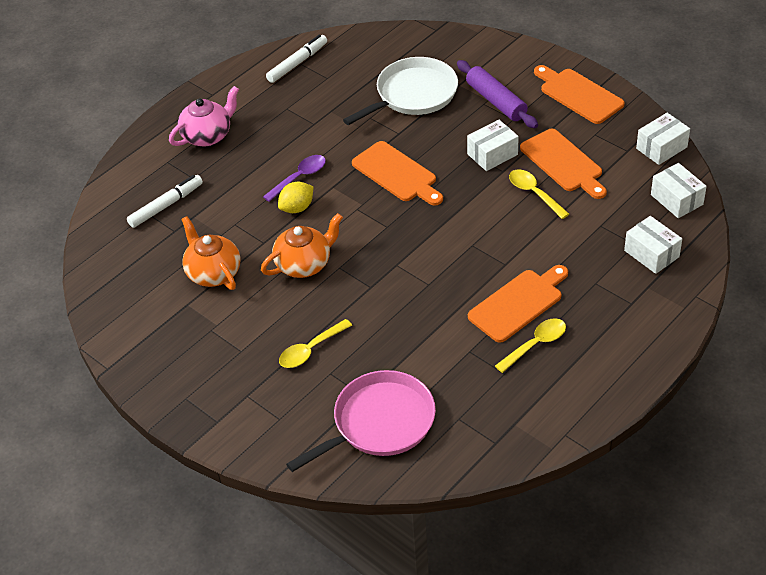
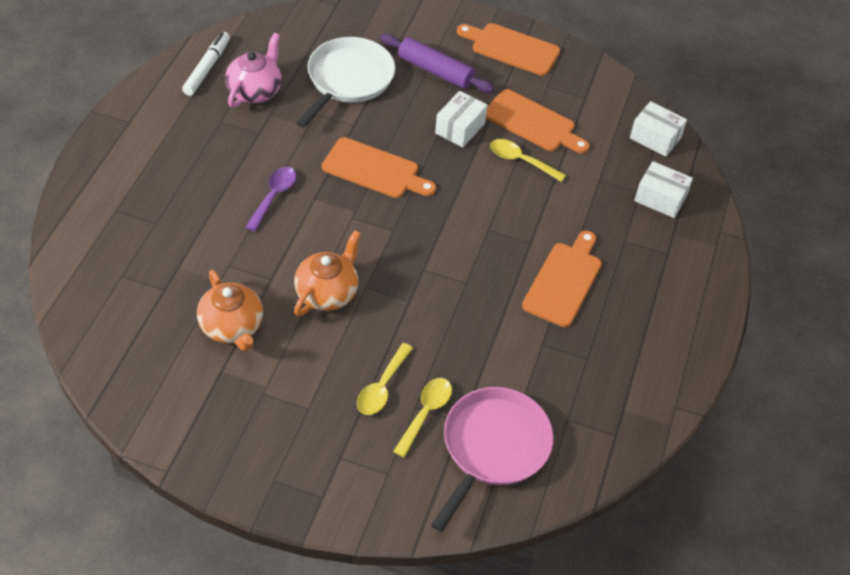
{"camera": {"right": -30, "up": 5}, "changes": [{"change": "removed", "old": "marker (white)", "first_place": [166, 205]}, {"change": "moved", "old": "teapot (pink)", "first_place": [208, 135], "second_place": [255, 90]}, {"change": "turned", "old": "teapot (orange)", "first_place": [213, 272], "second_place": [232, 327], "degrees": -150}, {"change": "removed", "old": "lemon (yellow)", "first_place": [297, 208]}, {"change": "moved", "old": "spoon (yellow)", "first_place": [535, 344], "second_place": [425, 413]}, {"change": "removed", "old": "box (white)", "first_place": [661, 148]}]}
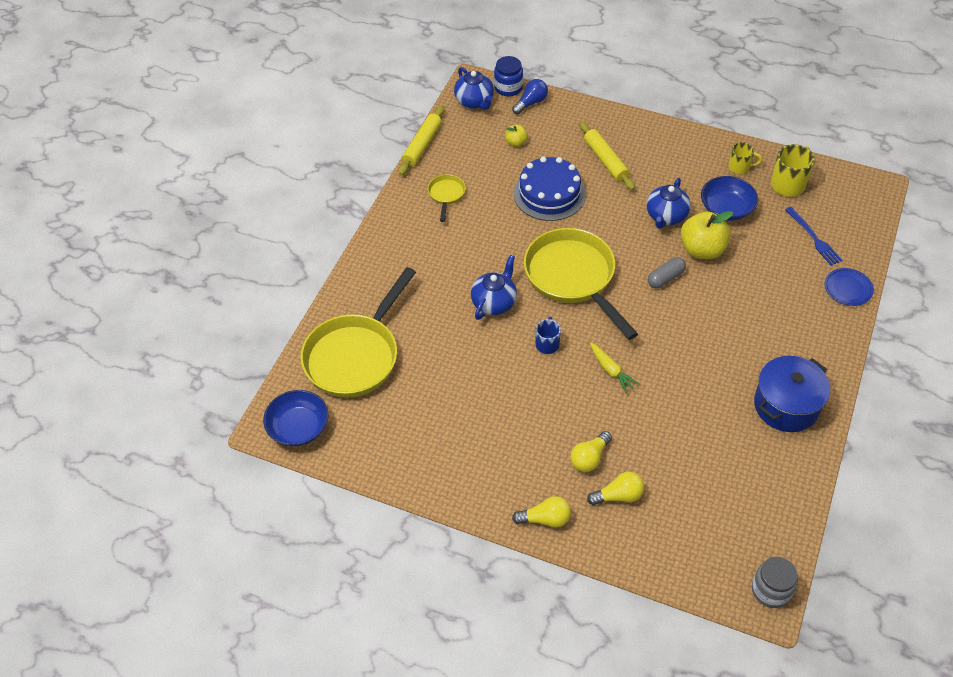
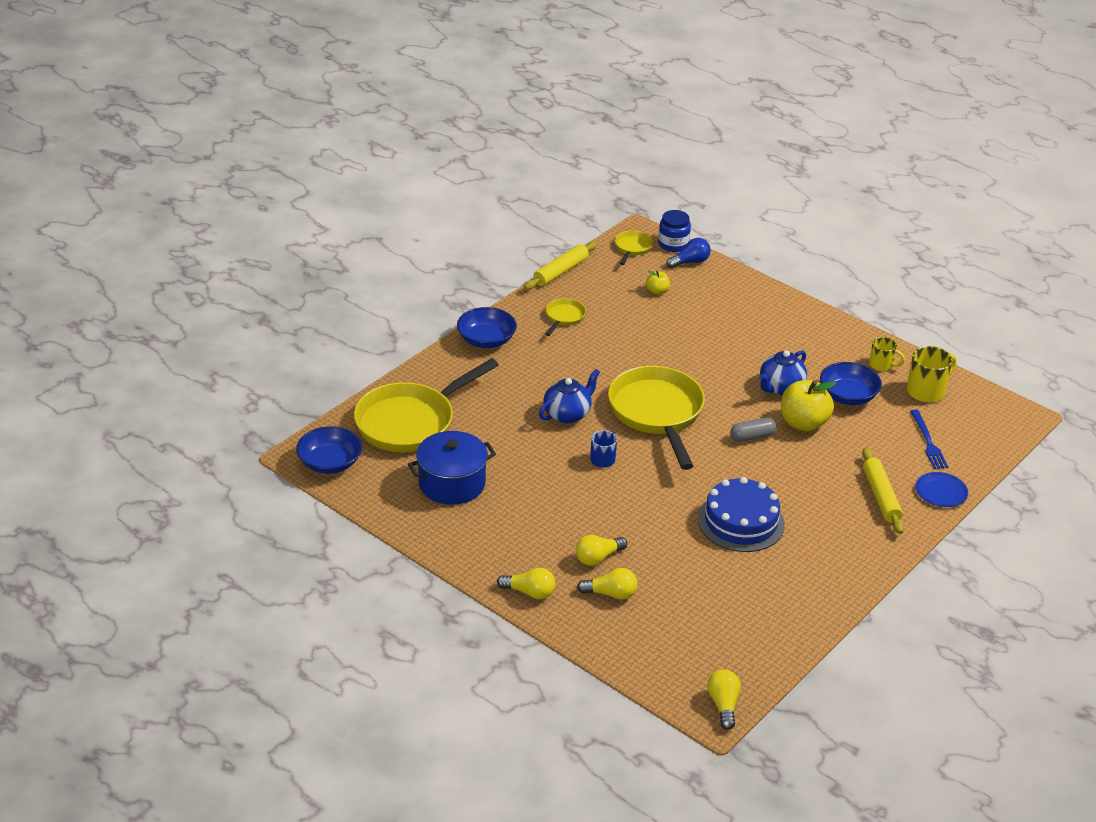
{"camera": {"right": 15, "up": -15}, "changes": [{"change": "replaced", "old": "teapot (blue)", "new": "pan (yellow)", "first_place": [474, 102], "second_place": [632, 248]}, {"change": "moved", "old": "cake (blue)", "first_place": [549, 194], "second_place": [741, 522]}, {"change": "moved", "old": "rolling pin (yellow)", "first_place": [605, 160], "second_place": [880, 496]}, {"change": "removed", "old": "carrot (yellow)", "first_place": [611, 371]}, {"change": "replaced", "old": "jar (grey)", "new": "light bulb (yellow)", "first_place": [771, 590], "second_place": [723, 705]}, {"change": "moved", "old": "pot (blue)", "first_place": [786, 405], "second_place": [452, 483]}, {"change": "added", "new": "bowl (blue)", "second_place": [486, 340]}]}
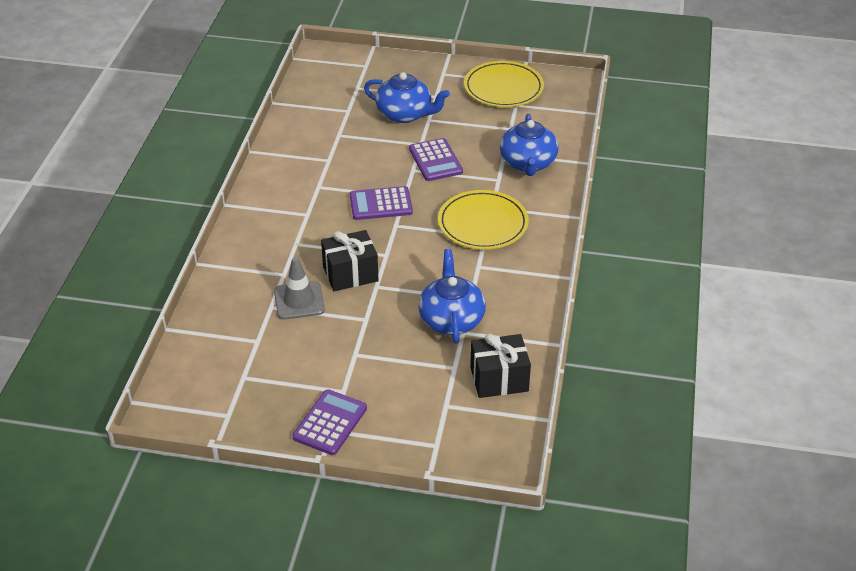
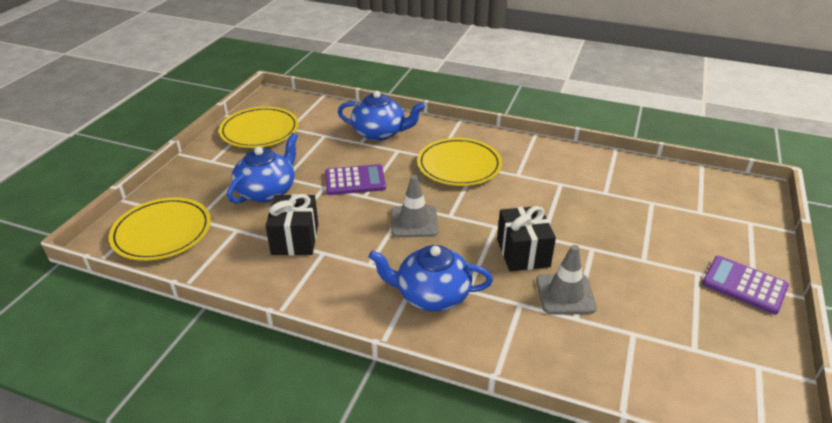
{"camera": {"right": -80, "up": -5}, "changes": [{"change": "replaced", "old": "calculator (purple)", "new": "traffic cone (grey)", "first_place": [381, 204], "second_place": [414, 222]}, {"change": "moved", "old": "teapot (blue)", "first_place": [451, 319], "second_place": [431, 295]}, {"change": "moved", "old": "gift (black)", "first_place": [499, 379], "second_place": [295, 239]}, {"change": "added", "new": "plate (yellow)", "second_place": [162, 232]}]}
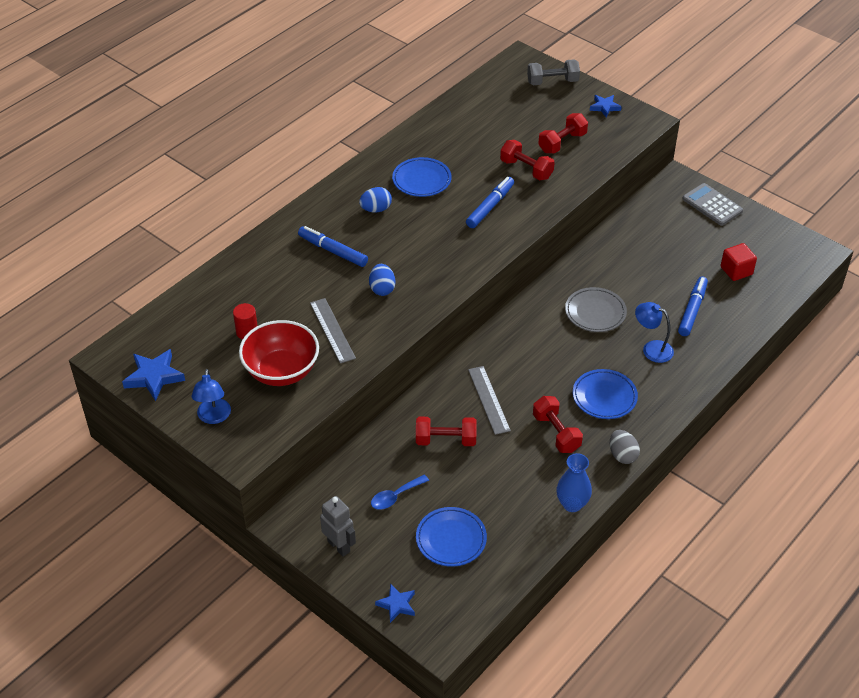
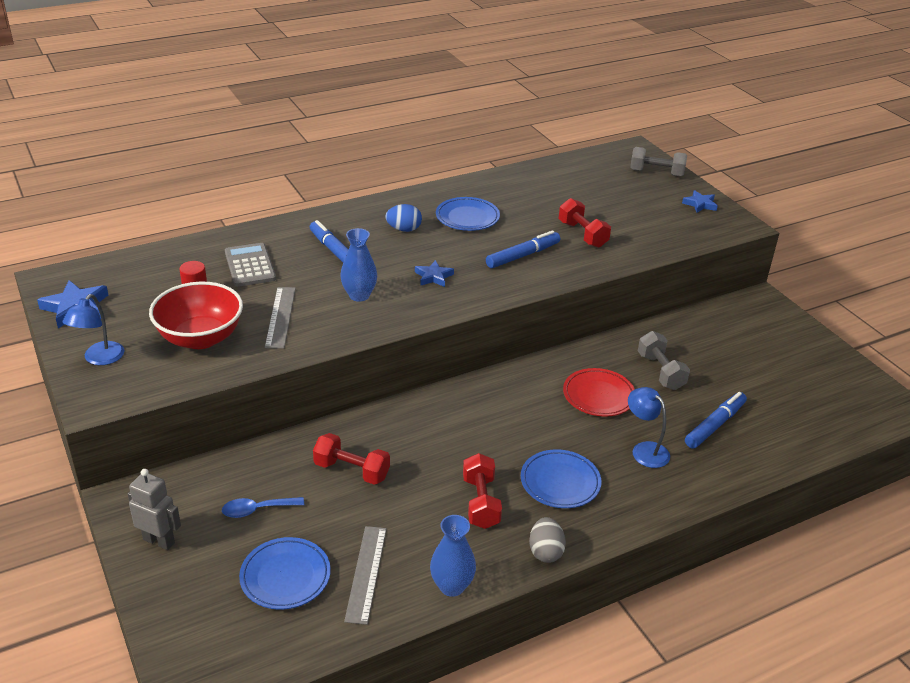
{"camera": {"right": 20, "up": -10}, "changes": [{"change": "turned", "old": "robot (grey)", "first_place": [339, 546], "second_place": [159, 541], "degrees": -45}, {"change": "replaced", "old": "egg (blue)", "new": "vase (blue)", "first_place": [382, 289], "second_place": [359, 295]}, {"change": "moved", "old": "star (blue)", "first_place": [397, 605], "second_place": [433, 277]}, {"change": "moved", "old": "ruler (grey)", "first_place": [489, 400], "second_place": [366, 573]}, {"change": "removed", "old": "dumbbell (red)", "first_place": [562, 143]}, {"change": "recoloured", "old": "plate (grey)", "new": "plate (red)", "first_place": [595, 312], "second_place": [598, 396]}, {"change": "moved", "old": "calculator (grey)", "first_place": [712, 205], "second_place": [250, 265]}, {"change": "removed", "old": "cube (red)", "first_place": [736, 271]}, {"change": "added", "new": "dumbbell (grey)", "second_place": [660, 371]}]}
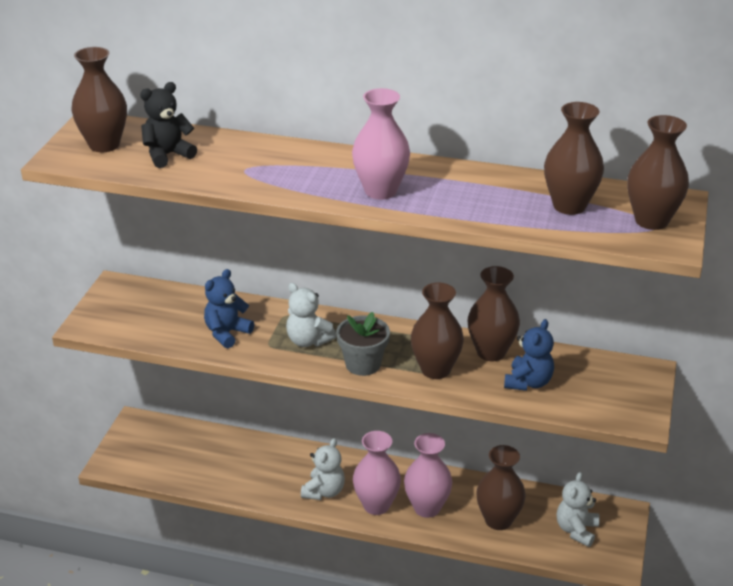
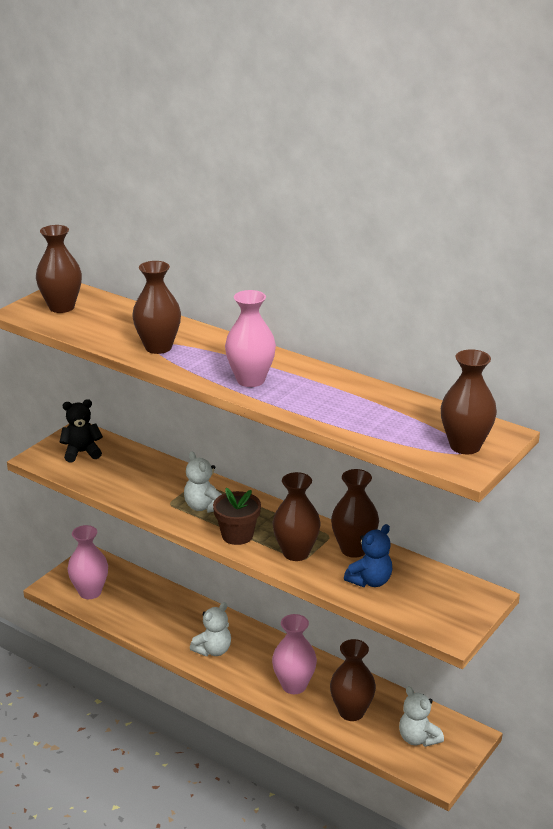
{"camera": {"right": 20, "up": -5}, "changes": [{"change": "moved", "old": "teddy bear (black)", "first_place": [167, 155], "second_place": [82, 452]}, {"change": "removed", "old": "teddy bear (blue)", "first_place": [227, 333]}, {"change": "recoloured", "old": "flower pot (grey)", "new": "flower pot (brown)", "first_place": [363, 364], "second_place": [237, 535]}, {"change": "moved", "old": "vase (pink)", "first_place": [376, 505], "second_place": [90, 592]}, {"change": "moved", "old": "vase (brown)", "first_place": [569, 206], "second_place": [158, 347]}, {"change": "turned", "old": "teddy bear (white)", "first_place": [576, 530], "second_place": [418, 738], "degrees": -75}]}
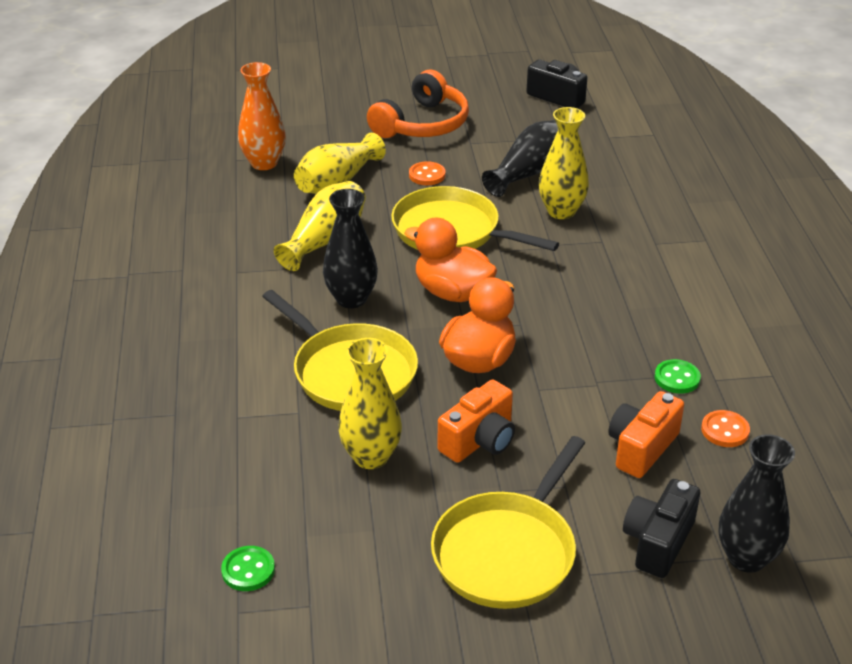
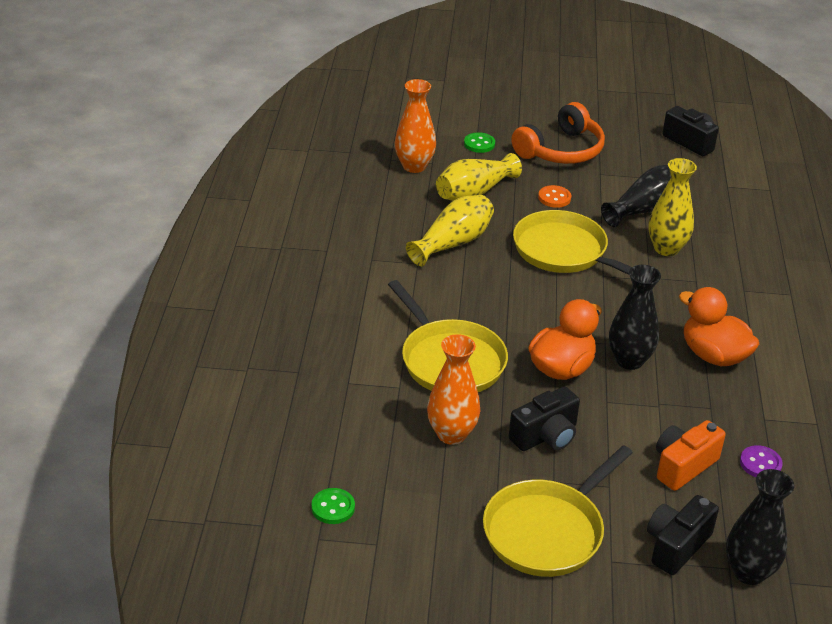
{"camera": {"right": 10, "up": 0}, "changes": [{"change": "moved", "old": "vase (black)", "first_place": [351, 299], "second_place": [629, 360]}, {"change": "recoloured", "old": "vase (yellow)", "new": "vase (orange)", "first_place": [371, 457], "second_place": [451, 434]}, {"change": "moved", "old": "duck (orange)", "first_place": [452, 293], "second_place": [713, 355]}, {"change": "recoloured", "old": "camera (orange)", "new": "camera (black)", "first_place": [479, 440], "second_place": [545, 436]}, {"change": "moved", "old": "button (green)", "first_place": [677, 378], "second_place": [479, 144]}, {"change": "recoloured", "old": "button (orange)", "new": "button (purple)", "first_place": [725, 430], "second_place": [760, 463]}]}
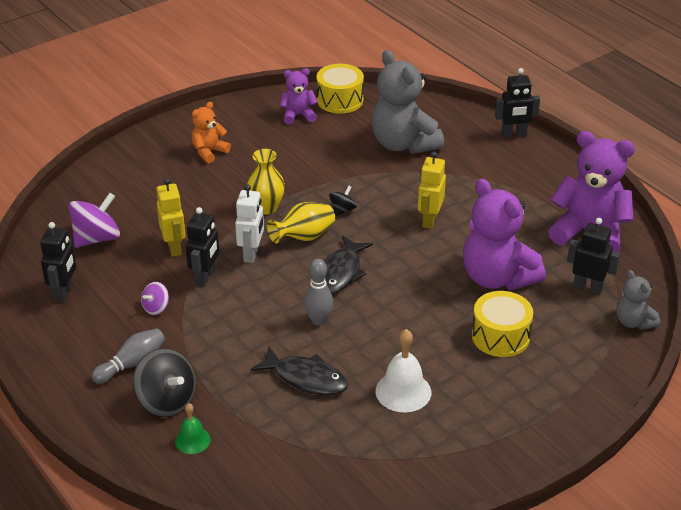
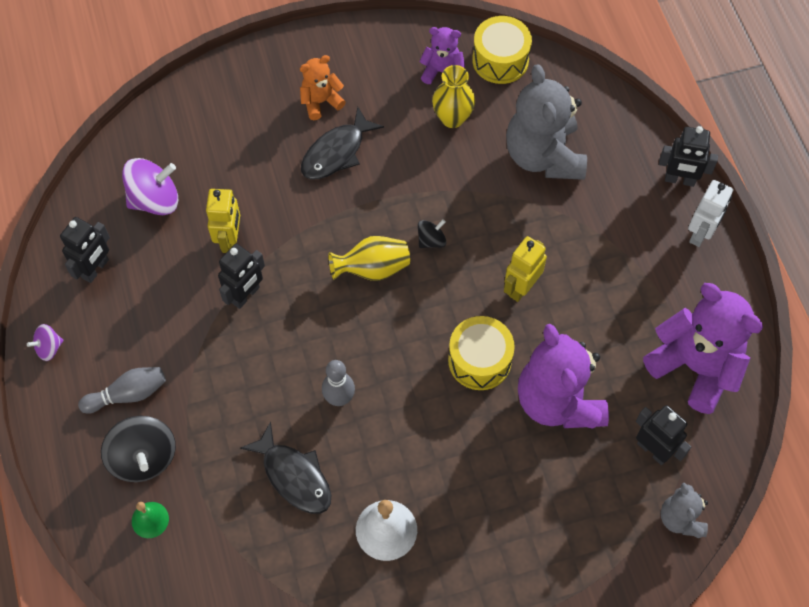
{"camera": {"right": 20, "up": 25}, "changes": [{"change": "moved", "old": "spinning top (purple)", "first_place": [156, 308], "second_place": [49, 348]}, {"change": "moved", "old": "robot (white)", "first_place": [251, 254], "second_place": [700, 233]}, {"change": "moved", "old": "vase (yellow)", "first_place": [266, 208], "second_place": [452, 118]}, {"change": "moved", "old": "fish (black)", "first_place": [340, 273], "second_place": [336, 152]}, {"change": "moved", "old": "drum (yellow)", "first_place": [500, 336], "second_place": [479, 360]}]}
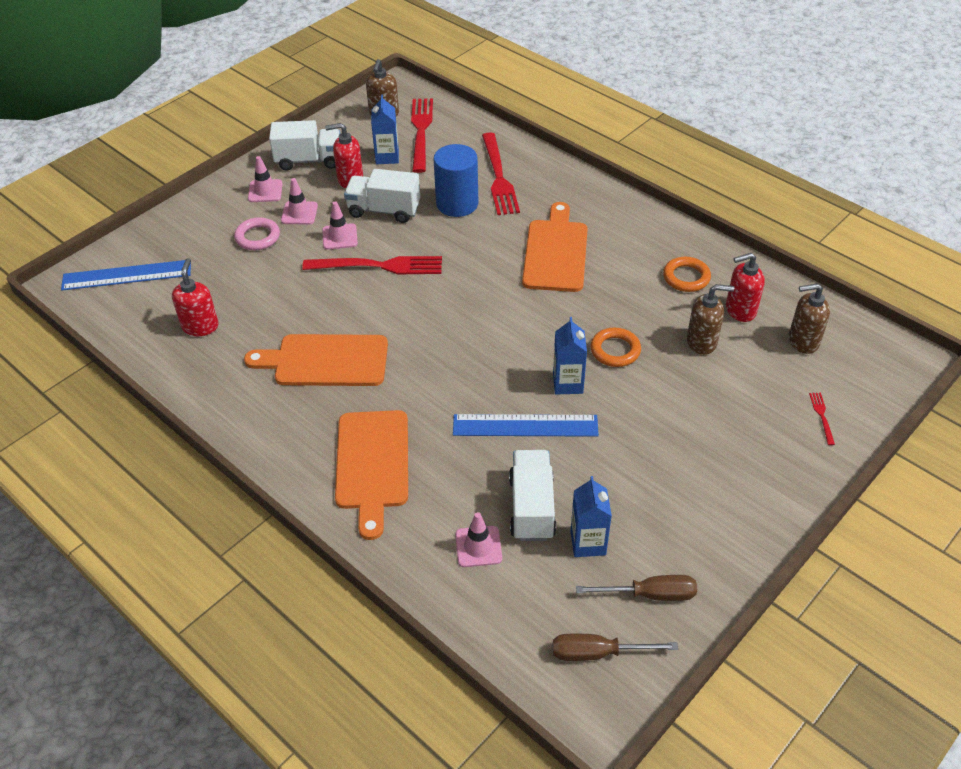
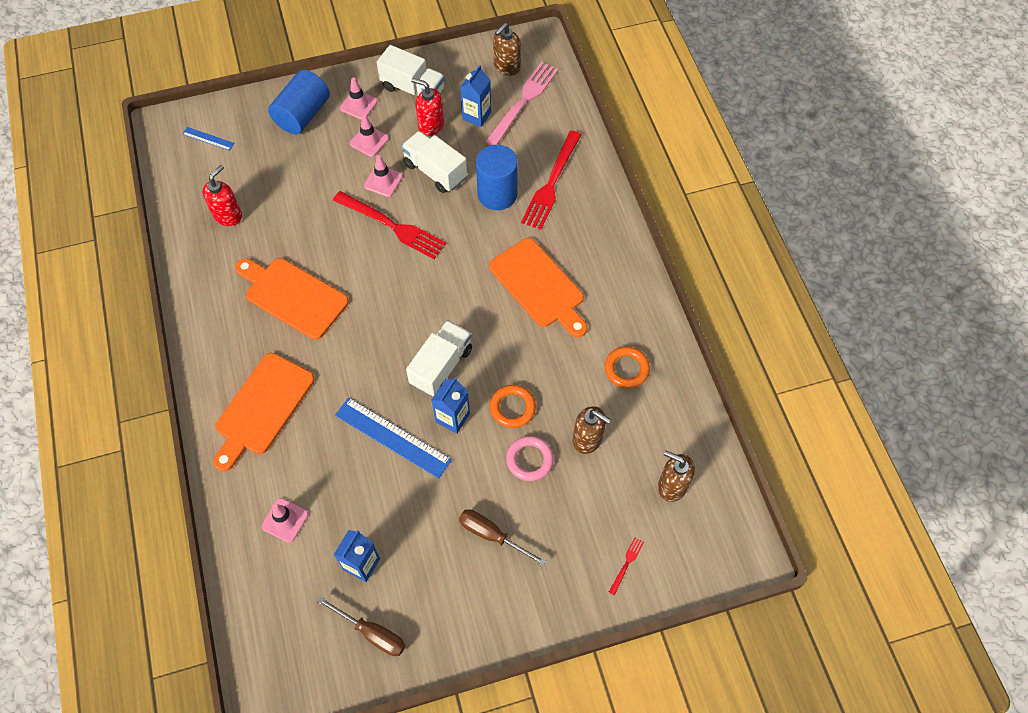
{"camera": {"right": 30, "up": 15}, "changes": [{"change": "resized", "old": "ruler (blue)", "first_place": [127, 275], "second_place": [208, 139], "factor": 0.5}, {"change": "moved", "old": "ring (pink)", "first_place": [257, 237], "second_place": [529, 460]}, {"change": "recoloured", "old": "fork (red)", "new": "fork (pink)", "first_place": [421, 131], "second_place": [523, 101]}, {"change": "moved", "old": "truck (white)", "first_place": [531, 507], "second_place": [441, 366]}, {"change": "turned", "old": "cutting board (orange)", "first_place": [555, 252], "second_place": [539, 286], "degrees": 105}, {"change": "moved", "old": "screwdriver (brown)", "first_place": [598, 653], "second_place": [492, 535]}, {"change": "removed", "old": "soap dispenser (red)", "first_place": [740, 310]}, {"change": "added", "new": "cylinder (blue)", "second_place": [302, 114]}]}
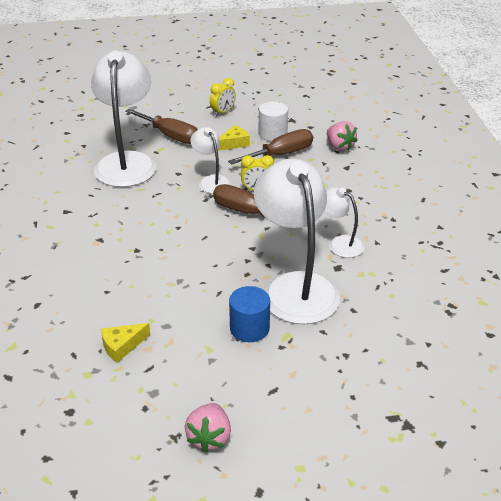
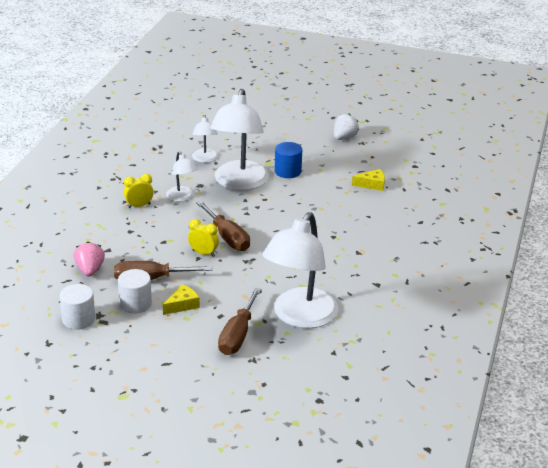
{"camera": {"right": -155, "up": -5}, "changes": [{"change": "turned", "old": "screwdriver (brown)", "first_place": [170, 136], "second_place": [237, 335], "degrees": -135}, {"change": "recoloured", "old": "strawberry (pink)", "new": "strawberry (white)", "first_place": [209, 437], "second_place": [344, 138]}, {"change": "moved", "old": "lamp (white)", "first_place": [211, 181], "second_place": [205, 159]}, {"change": "moved", "old": "clock (yellow)", "first_place": [223, 112], "second_place": [139, 206]}, {"change": "turned", "old": "cheese (yellow)", "first_place": [234, 143], "second_place": [182, 305], "degrees": 150}, {"change": "added", "new": "cylinder (white)", "second_place": [78, 319]}]}
